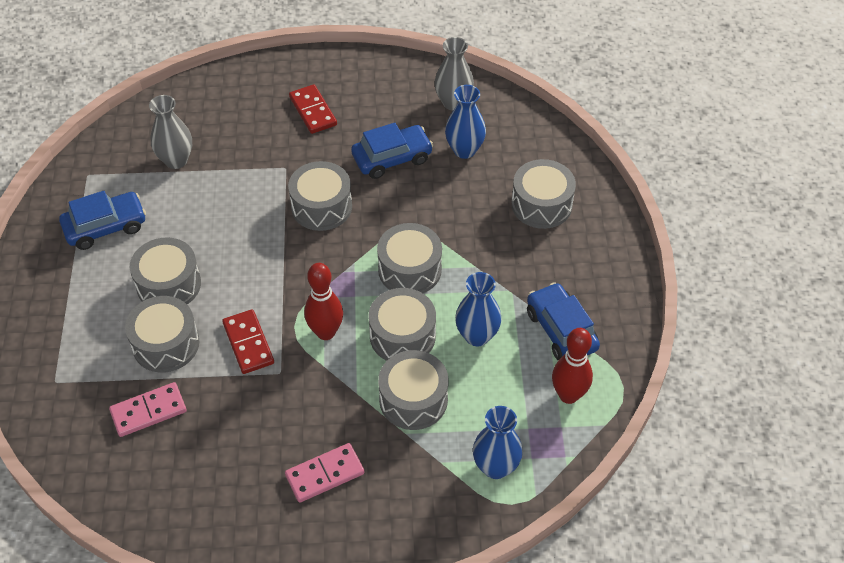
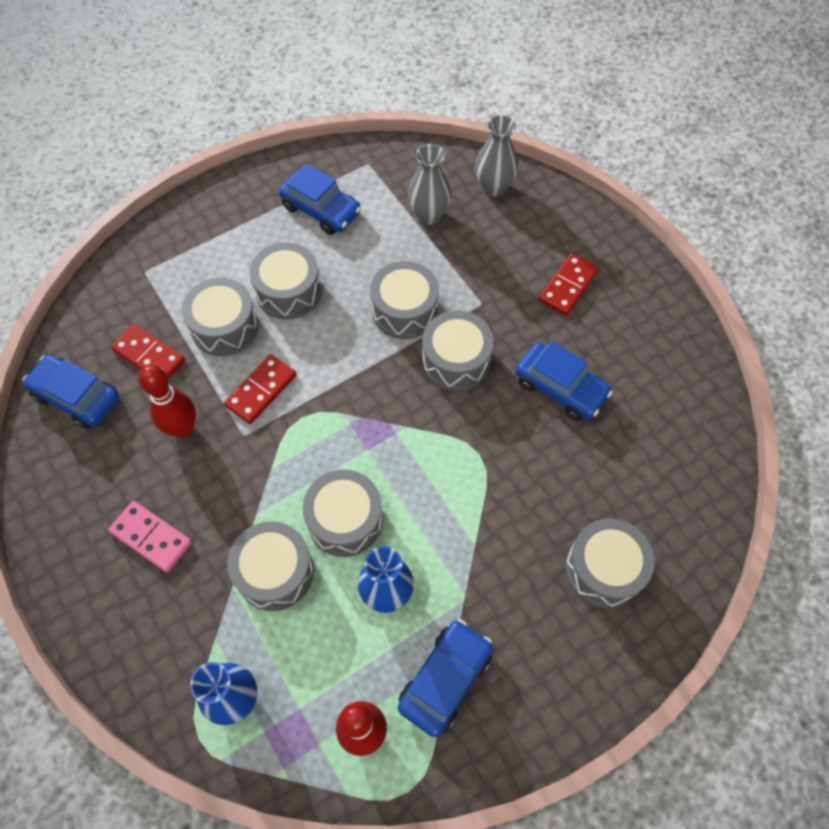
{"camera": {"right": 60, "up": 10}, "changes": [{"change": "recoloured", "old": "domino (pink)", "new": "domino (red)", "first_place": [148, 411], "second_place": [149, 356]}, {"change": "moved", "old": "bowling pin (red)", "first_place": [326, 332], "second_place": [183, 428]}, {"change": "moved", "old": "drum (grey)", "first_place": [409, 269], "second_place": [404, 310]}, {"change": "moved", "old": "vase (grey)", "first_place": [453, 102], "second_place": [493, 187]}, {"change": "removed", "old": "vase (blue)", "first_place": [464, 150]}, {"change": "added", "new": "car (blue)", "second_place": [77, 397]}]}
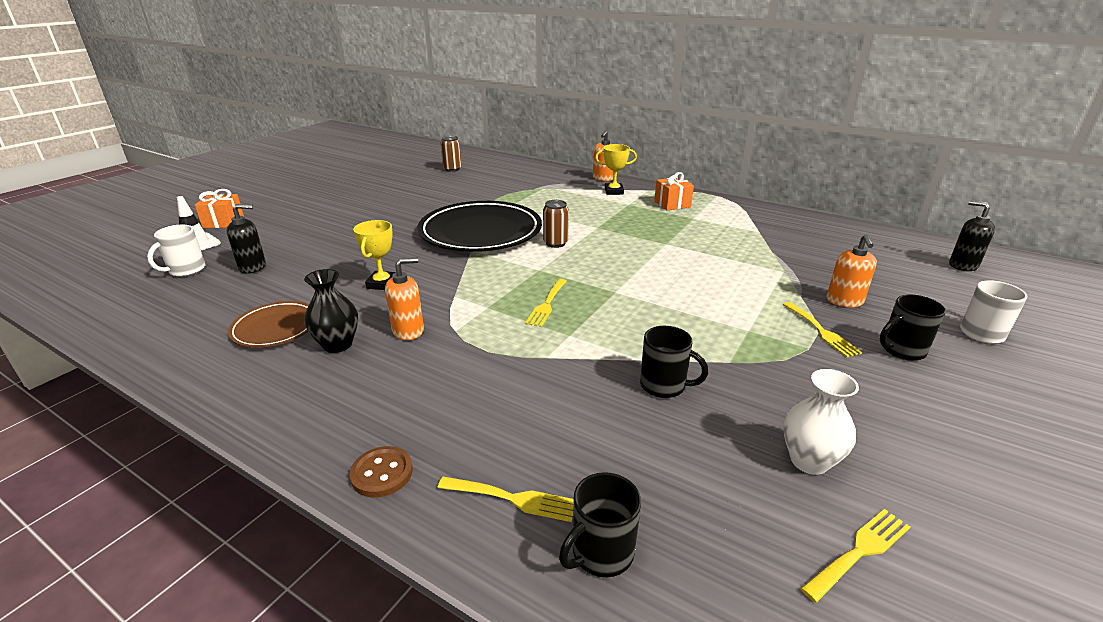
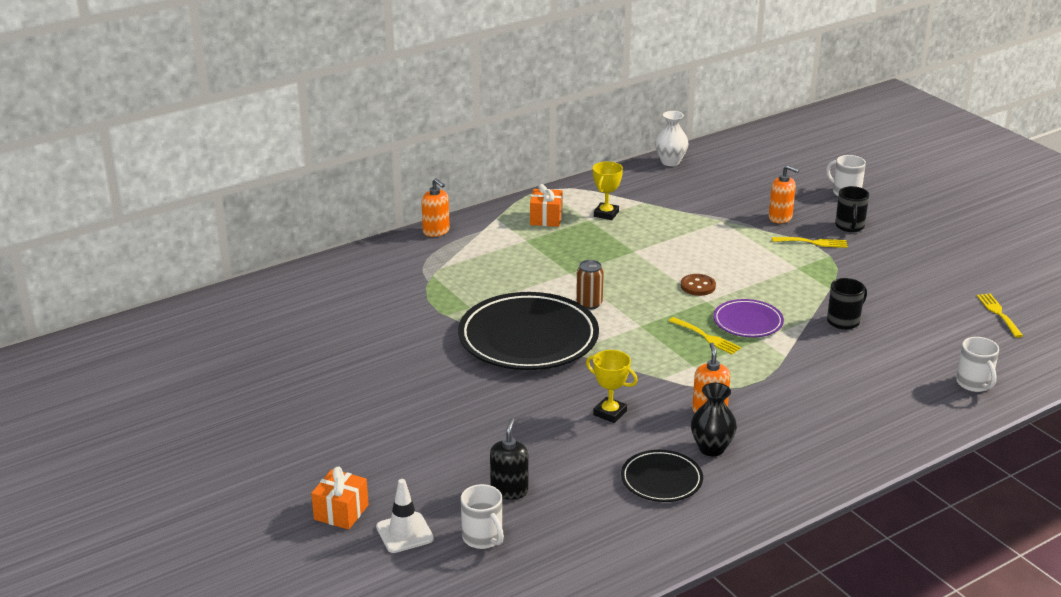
{"camera": {"right": -65, "up": 0}, "changes": [{"change": "recoloured", "old": "plate (brown)", "new": "plate (black)", "first_place": [275, 328], "second_place": [661, 480]}, {"change": "moved", "old": "button (brown)", "first_place": [382, 473], "second_place": [698, 286]}, {"change": "removed", "old": "fork (yellow)", "first_place": [512, 499]}, {"change": "removed", "old": "can (brown)", "first_place": [452, 169]}, {"change": "recoloured", "old": "mug (black)", "new": "mug (white)", "first_place": [601, 553], "second_place": [974, 384]}, {"change": "moved", "old": "trophy (yellow)", "first_place": [614, 191], "second_place": [606, 214]}, {"change": "moved", "old": "vase (white)", "first_place": [809, 461], "second_place": [670, 162]}, {"change": "removed", "old": "soap dispenser (black)", "first_place": [963, 265]}, {"change": "added", "new": "plate (purple)", "second_place": [748, 322]}]}
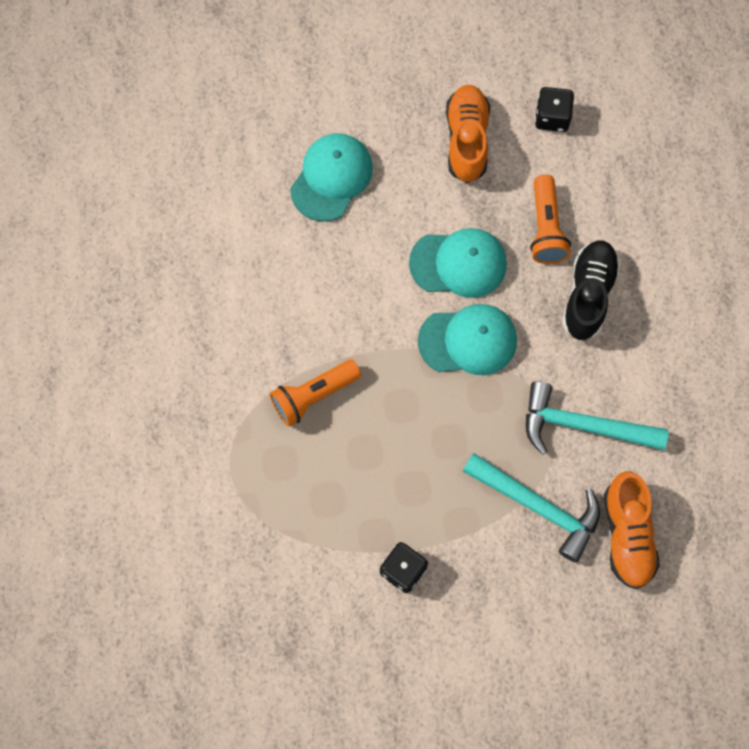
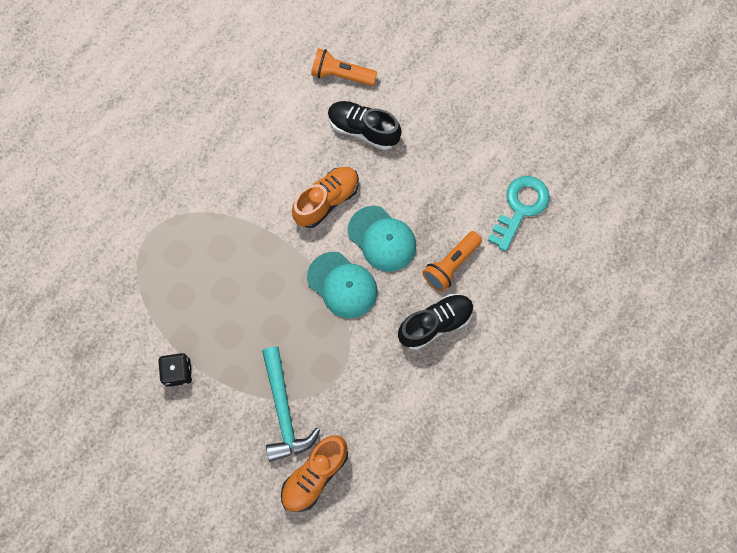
{"camera": {"right": 45, "up": 0}, "changes": [{"change": "moved", "old": "flashlight (orange)", "first_place": [313, 395], "second_place": [341, 75]}, {"change": "replaced", "old": "cap (turquoise)", "new": "shoe (black)", "first_place": [331, 178], "second_place": [363, 130]}, {"change": "moved", "old": "shoe (orange)", "first_place": [467, 140], "second_place": [326, 201]}, {"change": "removed", "old": "hammer (turquoise)", "first_place": [582, 425]}, {"change": "replaced", "old": "dice (black)", "new": "key (turquoise)", "first_place": [552, 117], "second_place": [520, 208]}]}
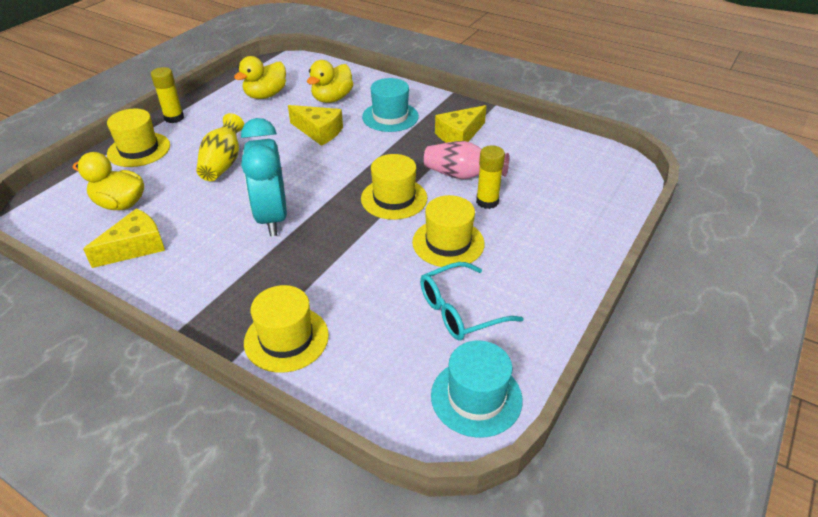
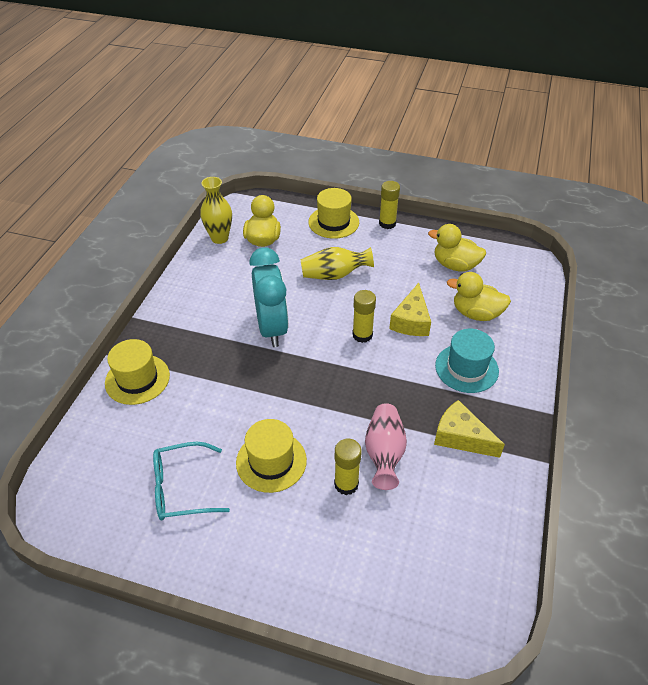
{"camera": {"right": 75, "up": 5}, "changes": [{"change": "removed", "old": "cheese (yellow)", "first_place": [135, 247]}, {"change": "turned", "old": "clock (turquoise)", "first_place": [272, 217], "second_place": [272, 328], "degrees": 105}, {"change": "removed", "old": "hat (yellow)", "first_place": [394, 198]}, {"change": "turned", "old": "glasses (turquoise)", "first_place": [461, 310], "second_place": [183, 488], "degrees": -60}, {"change": "removed", "old": "hat (turquoise)", "first_place": [476, 397]}, {"change": "added", "new": "vase (yellow)", "second_place": [219, 238]}, {"change": "added", "new": "glue stick (yellow)", "second_place": [362, 335]}]}
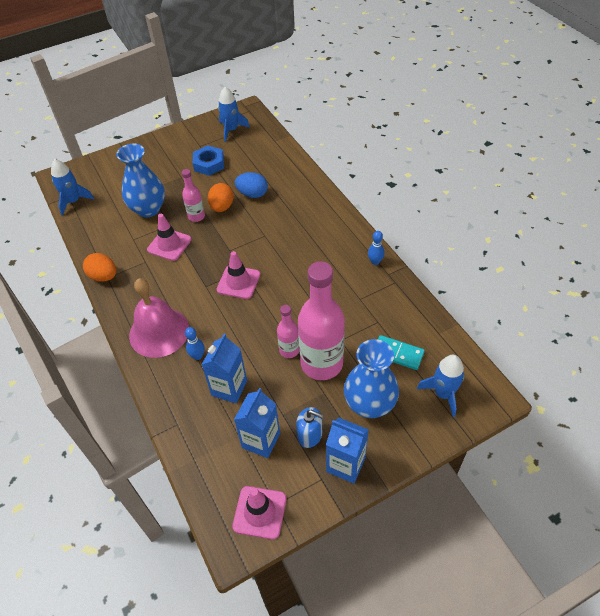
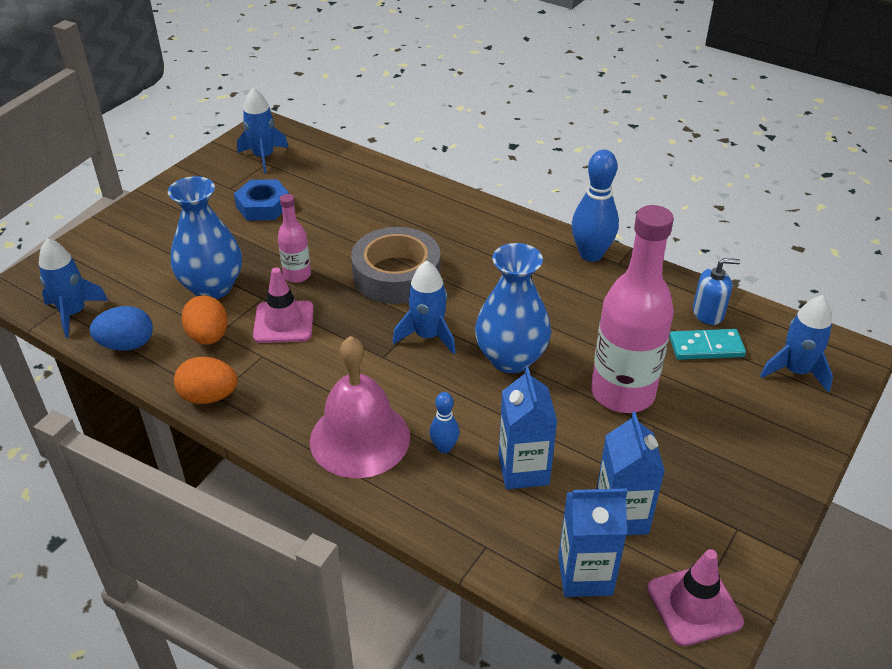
{"camera": {"right": -30, "up": -10}, "changes": [{"change": "moved", "old": "egg (orange)", "first_place": [222, 207], "second_place": [208, 337]}, {"change": "replaced", "old": "traffic cone (pink)", "new": "rocket (blue)", "first_place": [238, 282], "second_place": [427, 336]}, {"change": "moved", "old": "egg (blue)", "first_place": [252, 194], "second_place": [127, 345]}, {"change": "removed", "old": "bottle (pink)", "first_place": [289, 350]}, {"change": "moved", "old": "soap dispenser (blue)", "first_place": [310, 435], "second_place": [708, 313]}, {"change": "moved", "old": "carton (blue)", "first_place": [345, 464], "second_place": [585, 575]}, {"change": "moved", "old": "vase (blue)", "first_place": [369, 404], "second_place": [511, 358]}, {"change": "resized", "old": "bowling pin (blue)", "first_place": [375, 262], "second_place": [591, 254], "factor": 1.91}, {"change": "added", "new": "tape (grey)", "second_place": [396, 275]}]}
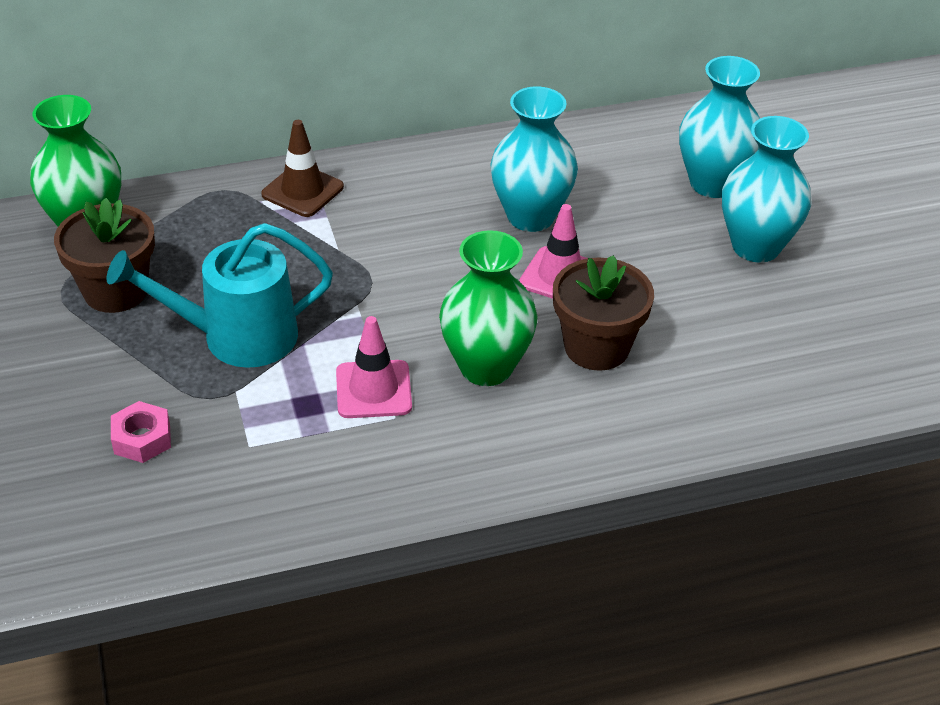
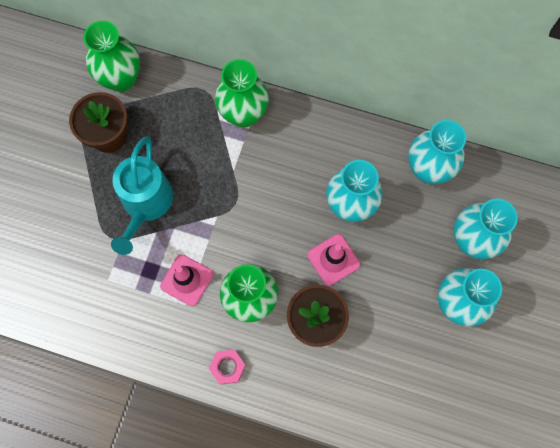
{"camera": {"right": 35, "up": 30}, "changes": [{"change": "turned", "old": "watering can (turquoise)", "first_place": [237, 337], "second_place": [146, 203], "degrees": -105}, {"change": "moved", "old": "nut (pink)", "first_place": [142, 439], "second_place": [227, 367]}, {"change": "replaced", "old": "traffic cone (brown)", "new": "vase (green)", "first_place": [302, 191], "second_place": [243, 114]}, {"change": "added", "new": "vase (turquoise)", "second_place": [428, 169]}]}
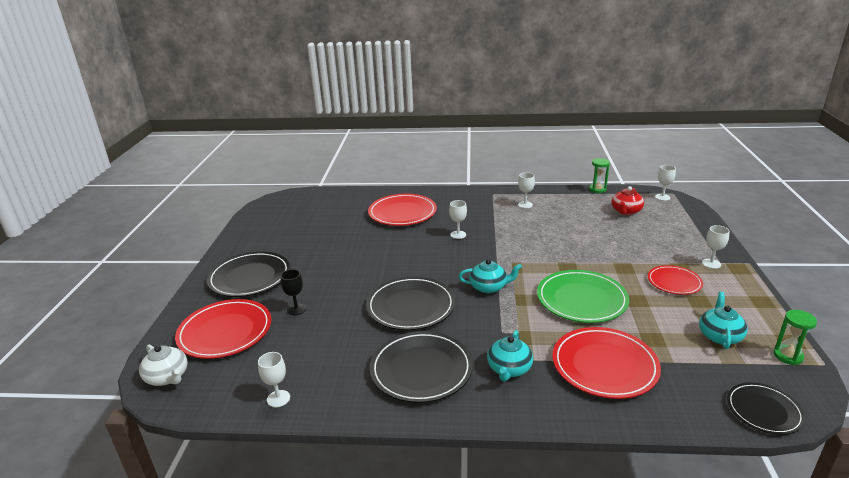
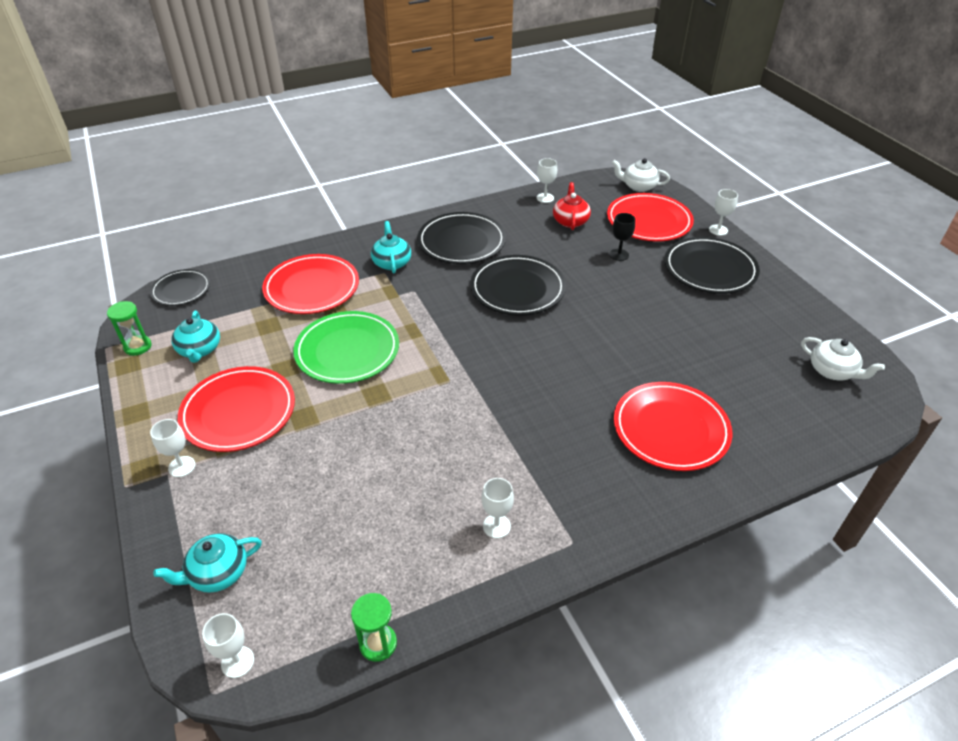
{"camera": {"right": 150, "up": 15}, "changes": [{"change": "moved", "old": "goblet (white)", "first_place": [458, 235], "second_place": [718, 230]}, {"change": "moved", "old": "teapot (turquoise)", "first_place": [489, 287], "second_place": [217, 573]}, {"change": "moved", "old": "teapot (red)", "first_place": [626, 211], "second_place": [570, 221]}, {"change": "resized", "old": "plate (red)", "first_place": [674, 282], "second_place": [238, 412], "factor": 1.66}, {"change": "added", "new": "teapot (white)", "second_place": [832, 371]}]}
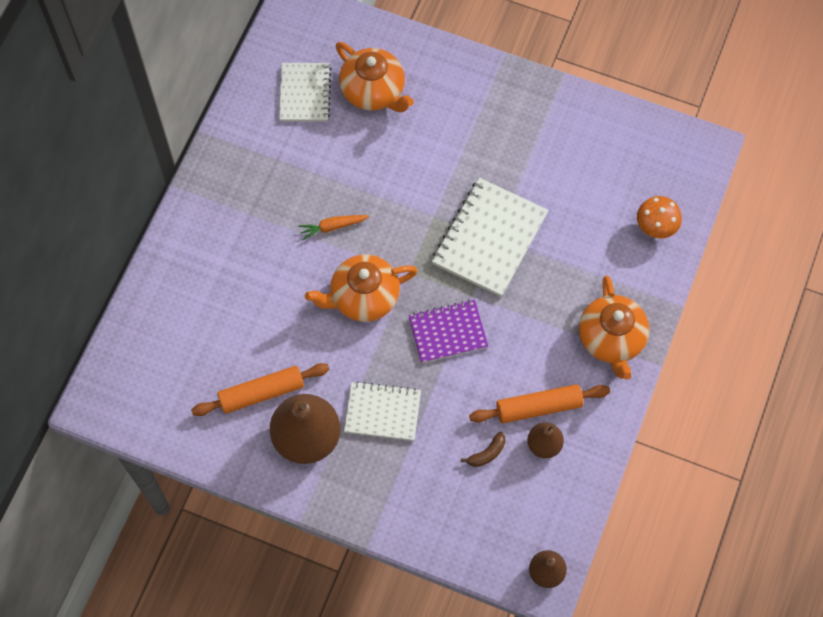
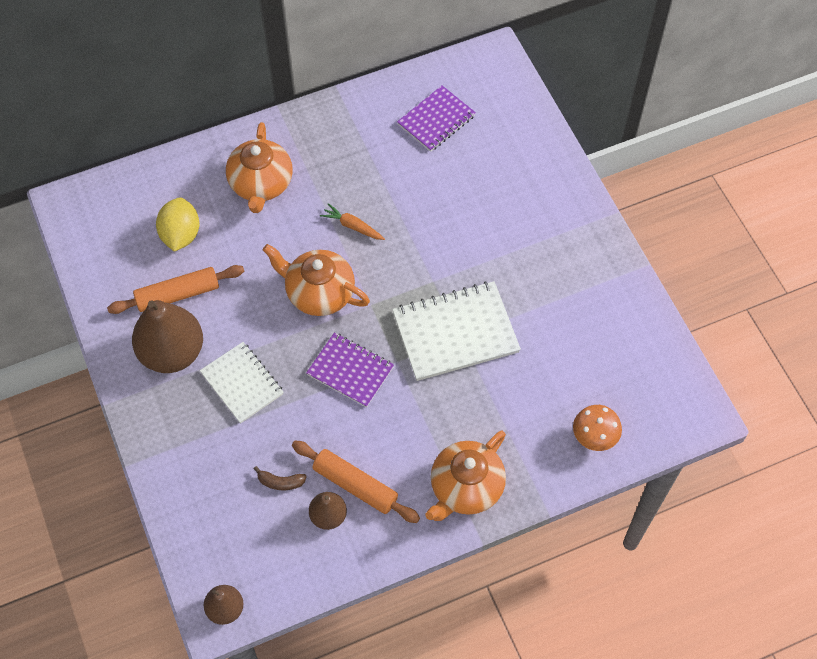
{"camera": {"right": 45, "up": -5}, "changes": [{"change": "turned", "old": "rolling pin (orange)", "first_place": [261, 393], "second_place": [178, 294], "degrees": -45}, {"change": "recoloured", "old": "notebook (white)", "new": "notebook (purple)", "first_place": [304, 93], "second_place": [436, 120]}, {"change": "moved", "old": "teapot (orange)", "first_place": [374, 91], "second_place": [261, 184]}, {"change": "added", "new": "lemon (yellow)", "second_place": [180, 235]}]}
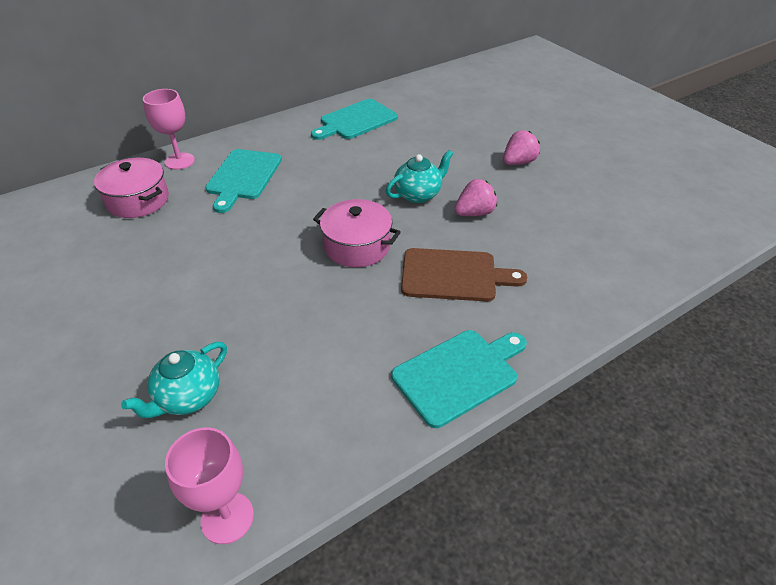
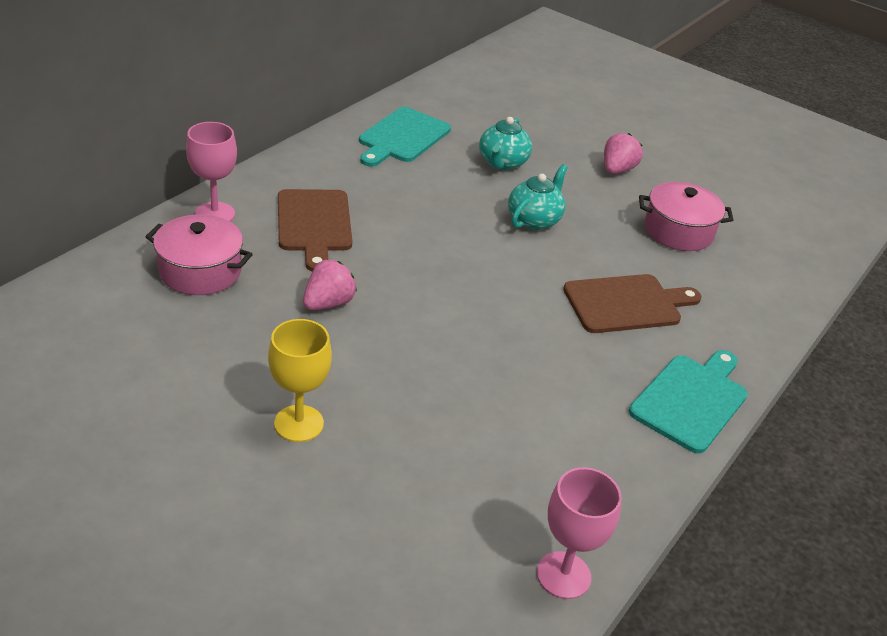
{"camera": {"right": -25, "up": -5}, "changes": [{"change": "moved", "old": "teapot (turquoise)", "first_place": [188, 397], "second_place": [502, 163]}, {"change": "recoloured", "old": "cutting board (turquoise)", "new": "cutting board (brown)", "first_place": [243, 177], "second_place": [314, 224]}, {"change": "moved", "old": "pot (pink)", "first_place": [357, 246], "second_place": [678, 231]}, {"change": "moved", "old": "strawberry (pink)", "first_place": [474, 213], "second_place": [328, 303]}, {"change": "added", "new": "goblet (yellow)", "second_place": [299, 423]}]}
